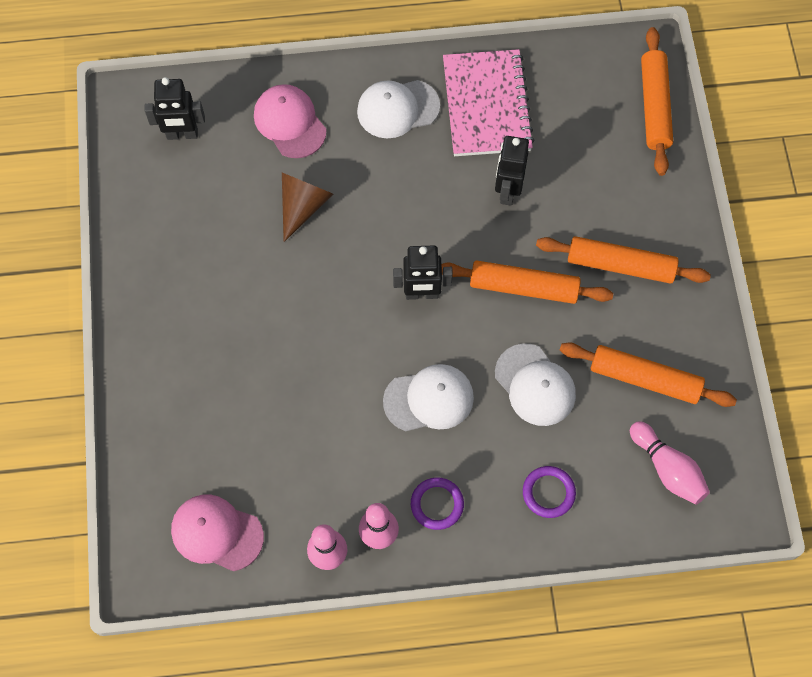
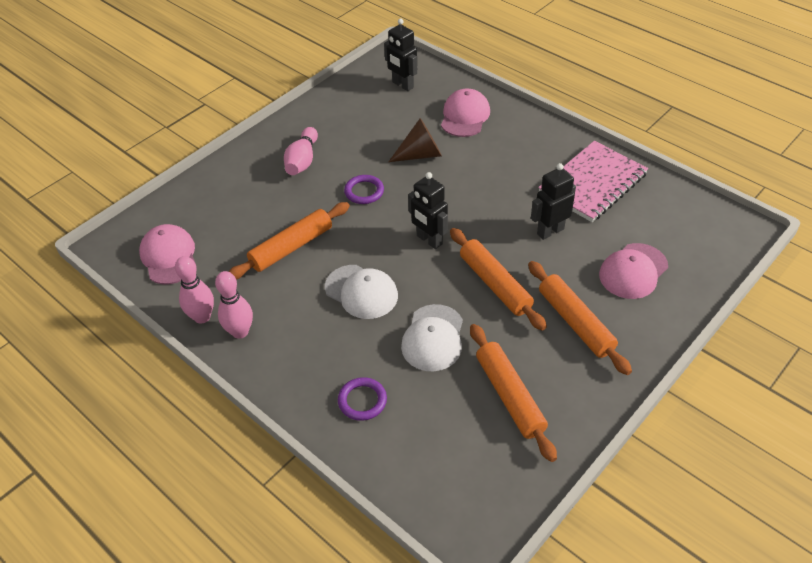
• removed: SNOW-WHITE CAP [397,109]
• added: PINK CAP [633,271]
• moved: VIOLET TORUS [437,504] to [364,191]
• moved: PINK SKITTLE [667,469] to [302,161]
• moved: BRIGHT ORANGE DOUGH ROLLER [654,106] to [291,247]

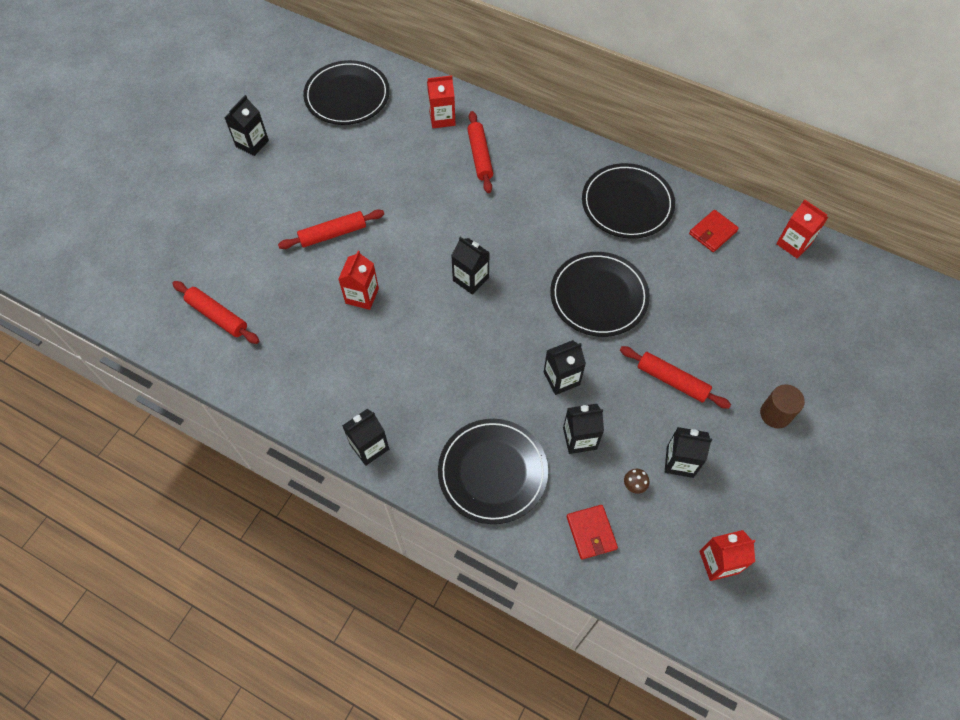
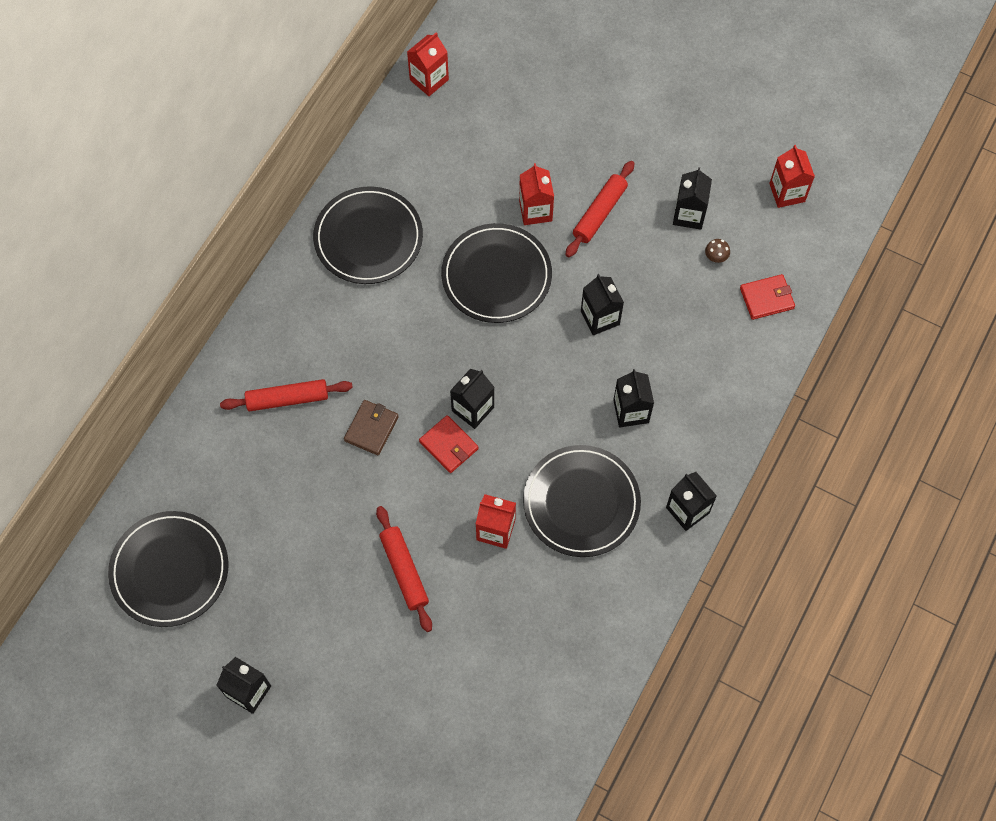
• removed: RED DOUGH ROLLER [217,316]
• removed: BROWN CYLINDER [775,414]
• added: BROWN WALLET [371,428]
• moved: RED JUICE CARTON [442,118] to [535,211]
• moved: JET-BLACK FLAT DISH [492,472] to [581,502]
• moved: JET-BLACK JUICE CARTON [579,438] to [631,411]
• moved: RED WALLET [713,232] to [449,445]

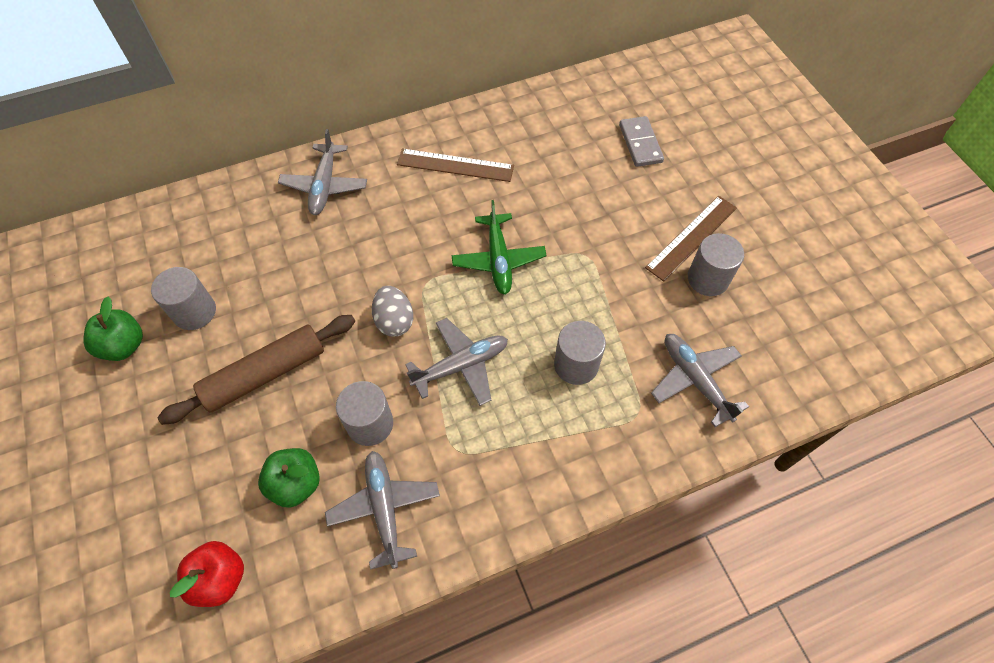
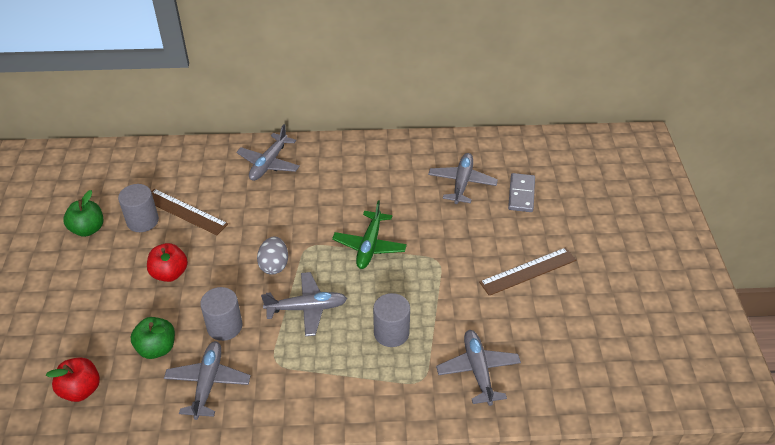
• removed: GRAY CYLINDER [708,279]
• added: GRAY PLANE [462,183]
• moved: BROWN RULER [455,165] to [185,211]
• replaced: BROWN DOUGH ROLLER [265,374] to RED APPLE [170,273]

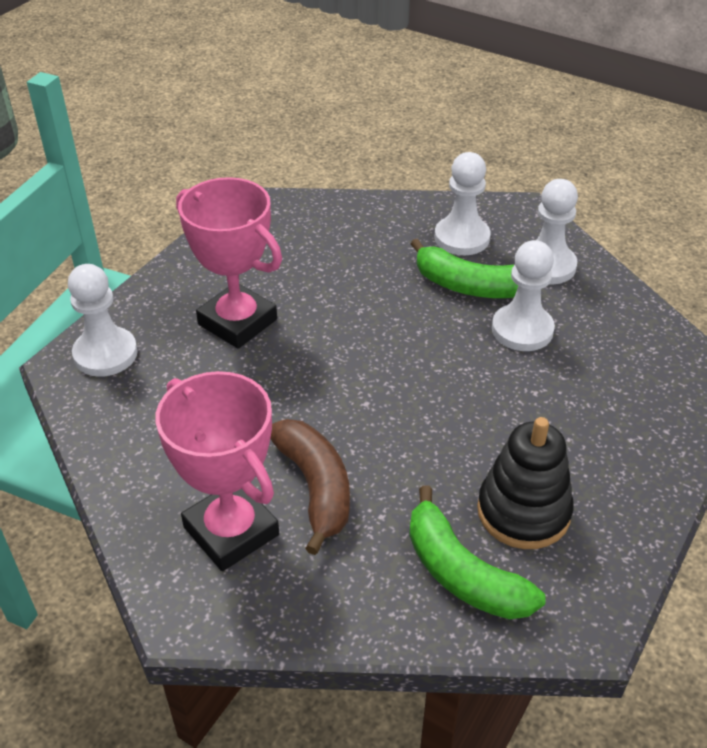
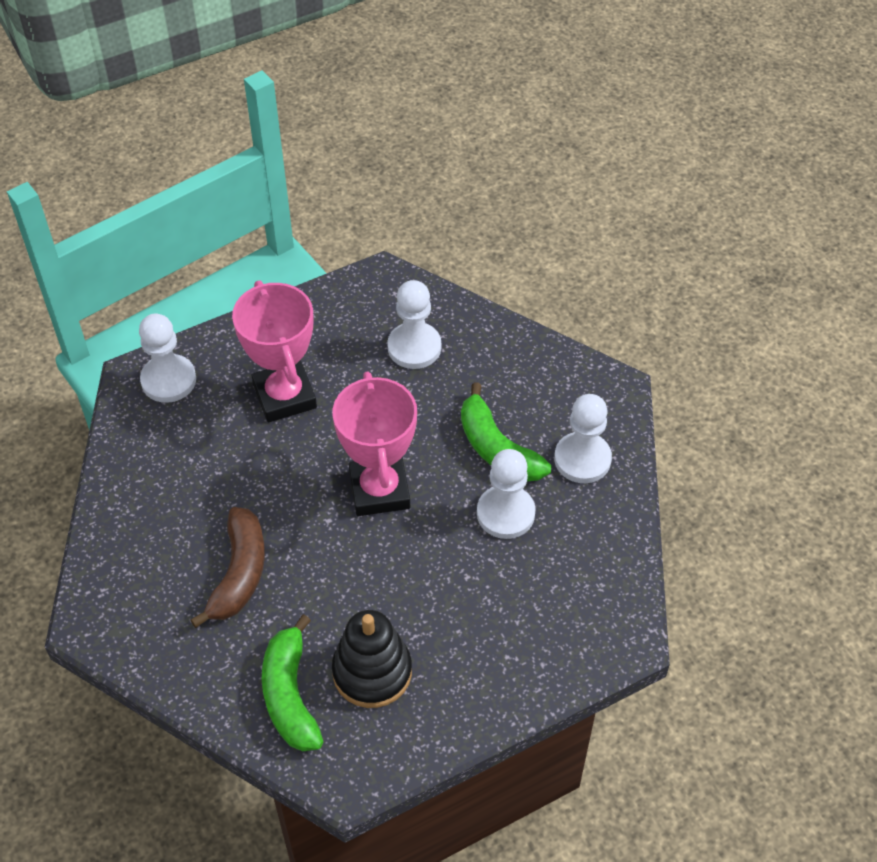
• moved: PINK TROPHY [231,531] to [379,490]
• moved: SNOW-WHITE CHESS PAWN [462,238] to [414,347]

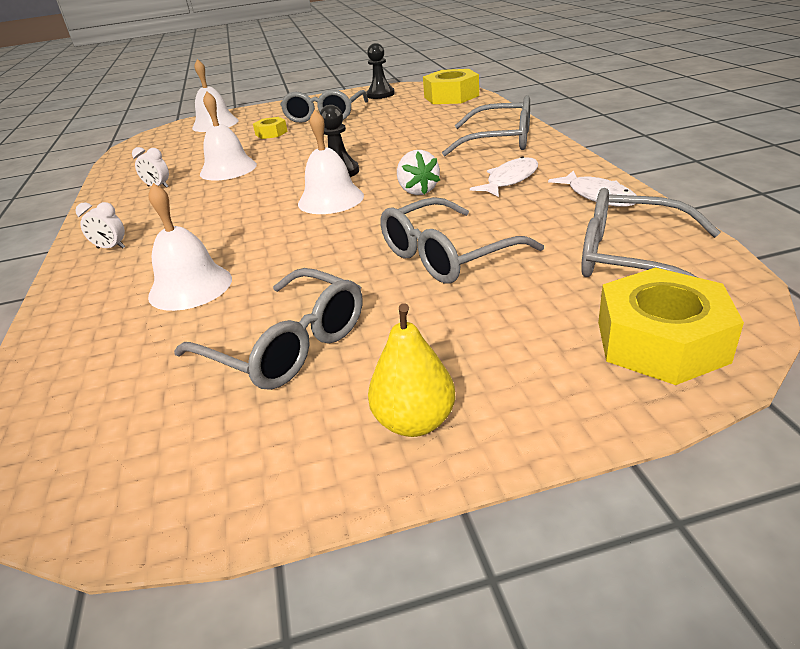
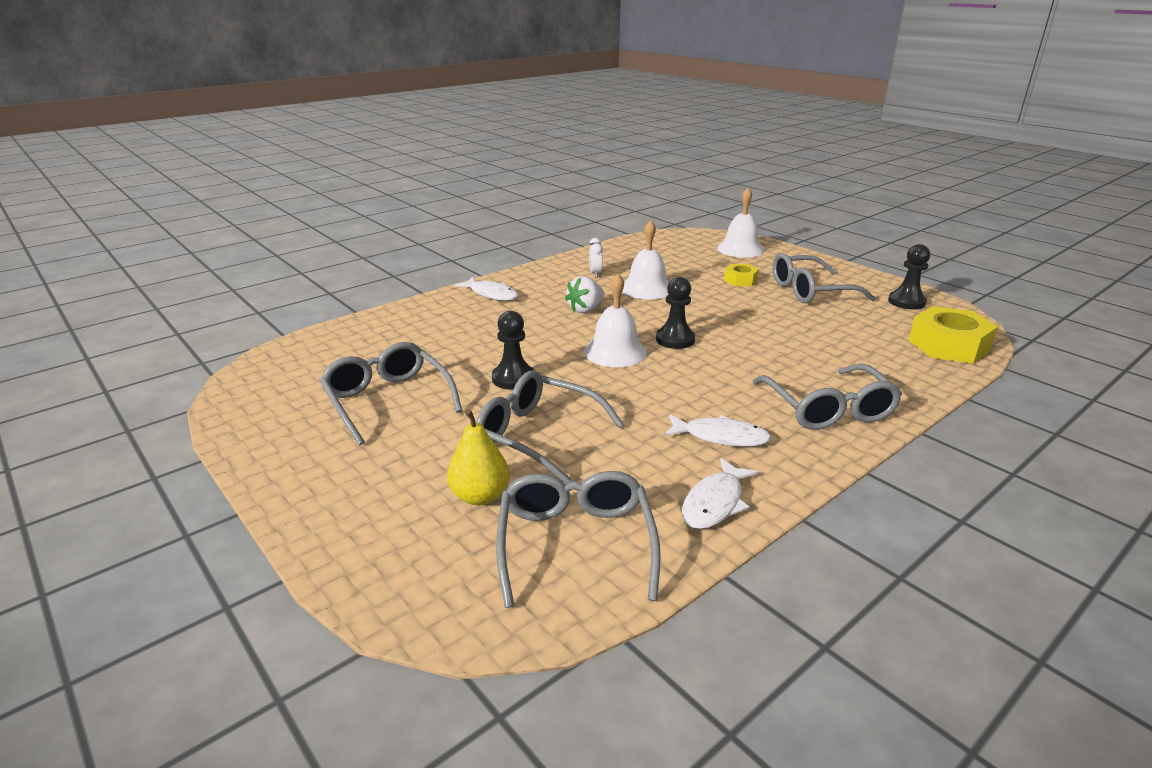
• removed: SNOW-WHITE HAND BELL [190,287]
• removed: BRIGHT YELLOW HEX NUT [661,341]
• added: JET-BLACK CHESS PAWN [513,378]
• moved: BRIGHT YELLOW PEAR FRUIT [414,421] to [480,496]
• moved: SNOW-WHITE TOY STRAWBERRY [418,191] to [585,309]
• replaced: SNOW-WHITE ALARM CLOCK [111,248] to SNOW-WHITE FISH FIGURE [491,294]
• turned: GRAY SPECTACLES [287,345] = [387,400] 135 degrees clockwise

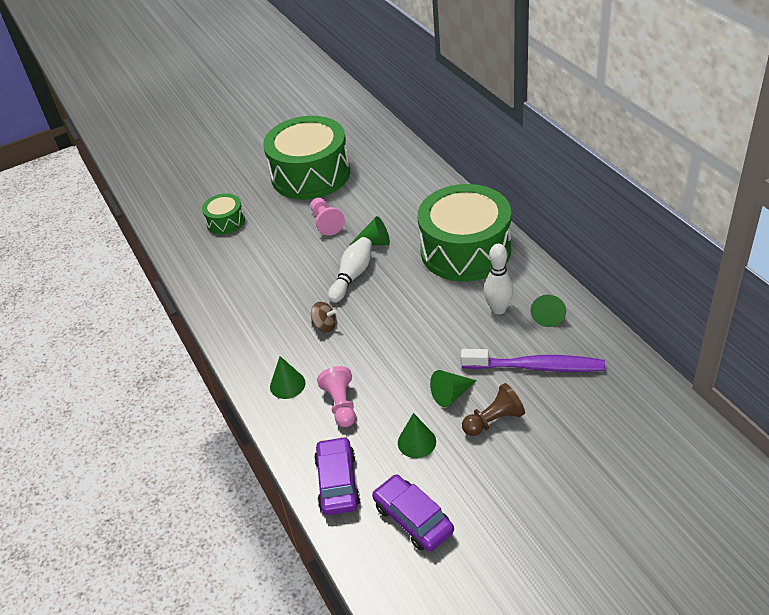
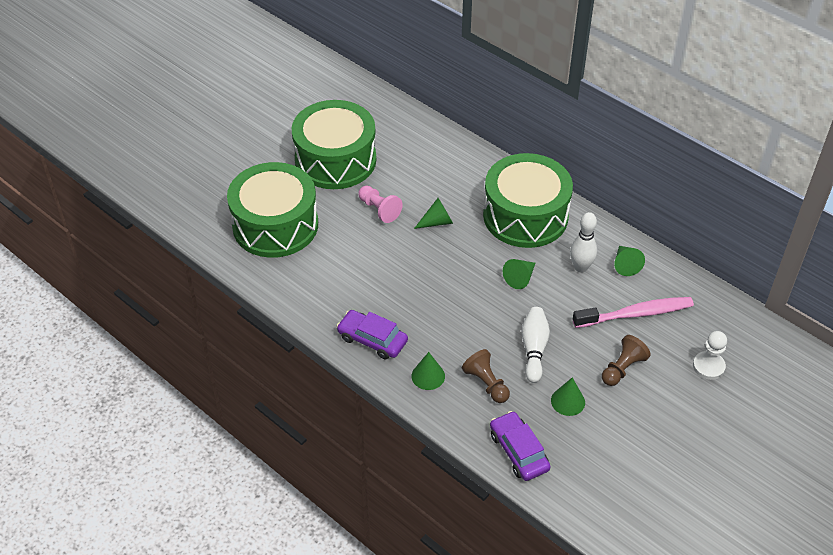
• removed: BROWN SPINNING TOP [325,325]
• added: SNOW-WHITE CHESS PAWN [708,366]
• moved: SNOW-WHITE SKITTLE [352,276] to [534,349]
• moved: VIOLET AUTOMOBILE [413,518] to [372,339]
• moved: GREEN SOLID CONE [451,394] to [520,278]
• recoloured: PINK CHESS PAWN [341,404] to BROWN CHESS PAWN [486,383]
• recoloured: VIOLET TOOTH BRUSH [536,367] to PINK TOOTH BRUSH [636,314]
• resized: GREEN DRUM [226,221] = [275,225] x2.16

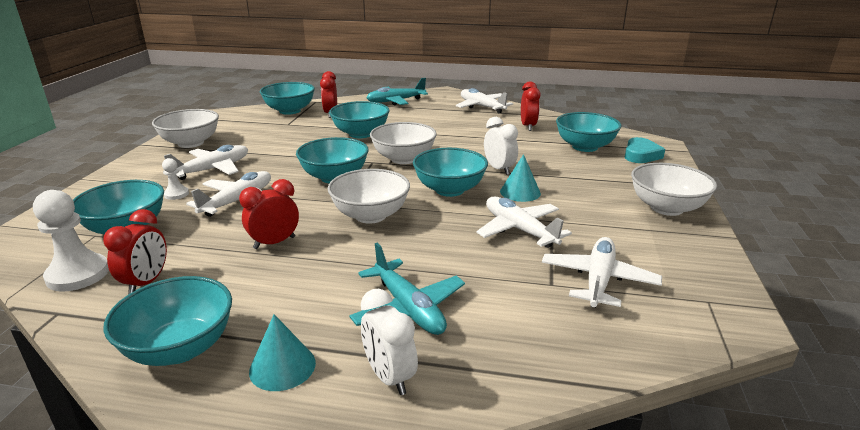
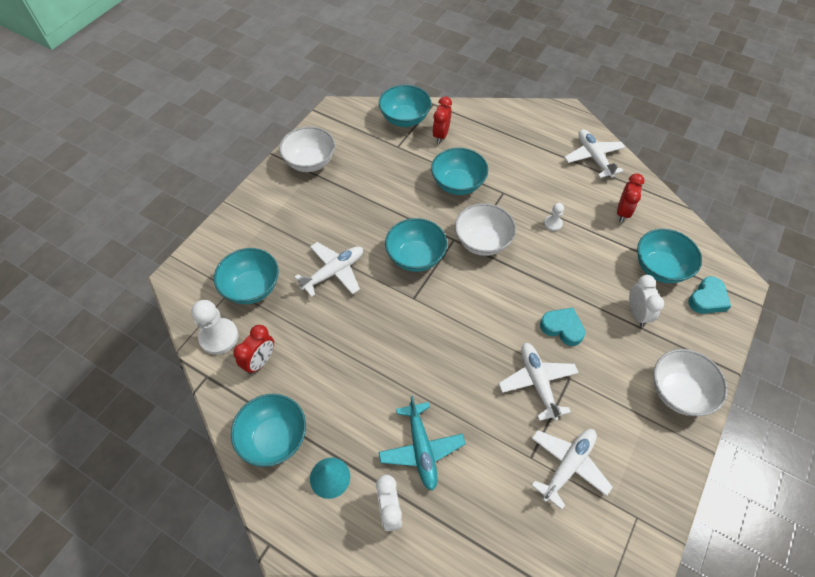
• removed: SNOW-WHITE PLANE [213,169]
• removed: RED ALARM CLOCK [274,243]
• removed: SNOW-WHITE SERVING BOWL [370,215]
• removed: AQUA PLANE [395,101]
• removed: AQUA SERVING BOWL [449,190]
• moved: SNOW-WHITE CHESS PAWN [176,194] to [553,224]
• moved: SNOW-WHITE ALARM CLOCK [499,169] to [636,313]
• replaced: AQUA SOLID CONE [520,192] to AQUA LOVE HEART [562,328]

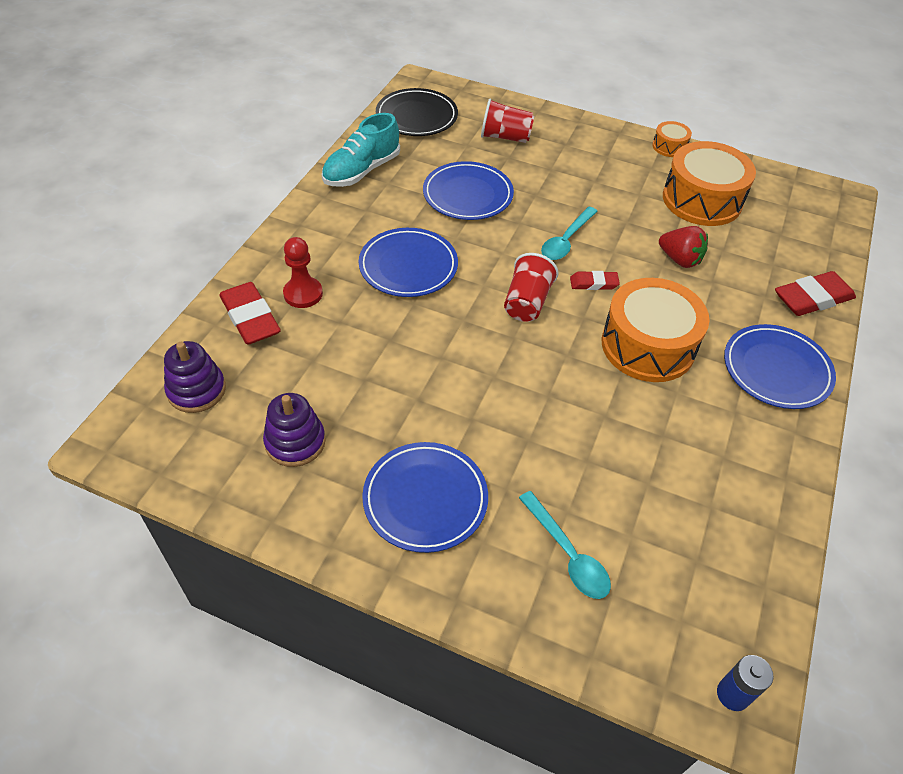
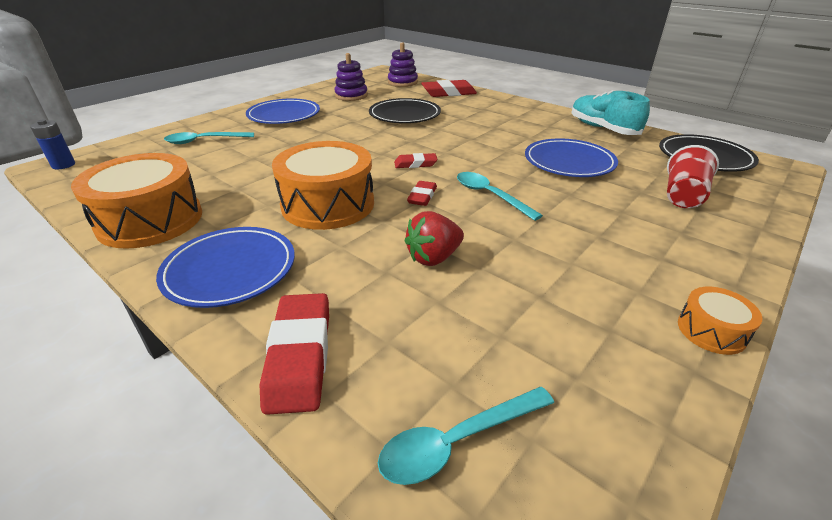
• removed: RED CHESS PAWN [303,294]
• removed: COBALT FLAT DISH [408,266]
• added: JET-BLACK FLAT DISH [404,115]
• added: AQUA SPOON [457,441]
• moved: BRIGHT ORANGE DRUM [702,200] to [150,220]
• replaced: RED TUMBLER [527,302] to RED GUM ERASER [415,164]

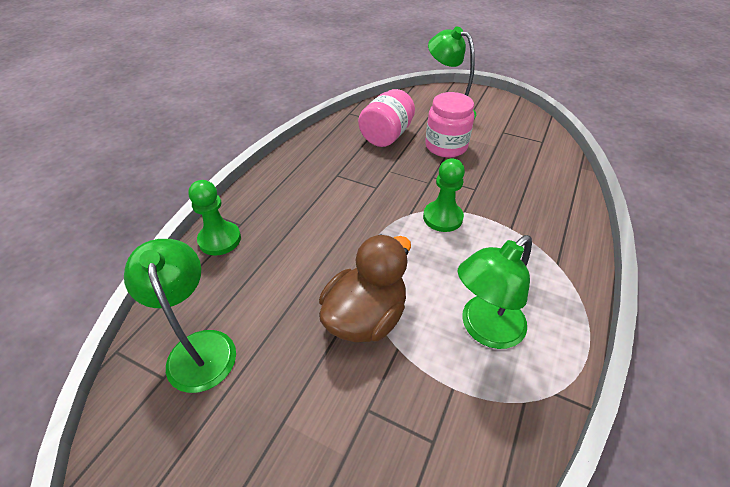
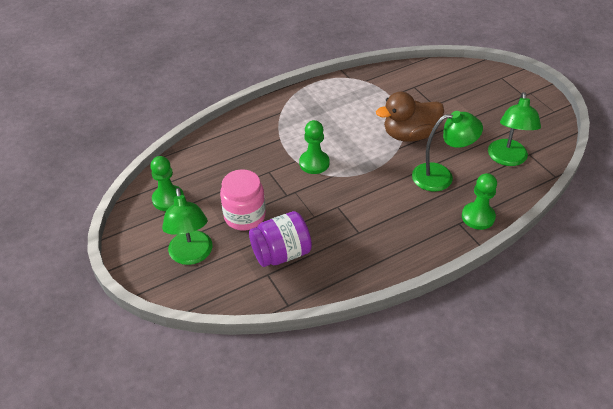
• added: GREEN CHESS PAWN [168,199]
• moved: GREEN DESK LAMP [484,329] to [441,176]
• recoloured: PINK PRESERVE JAR [386,136] to VIOLET PRESERVE JAR [281,253]

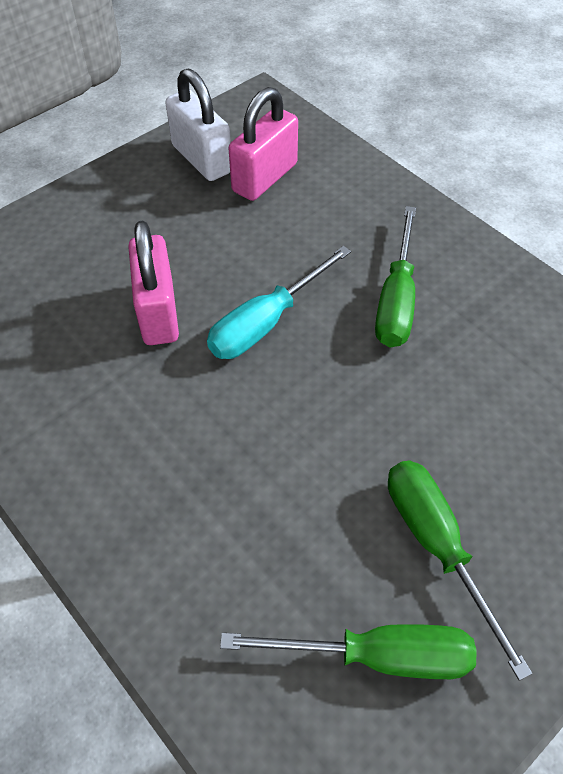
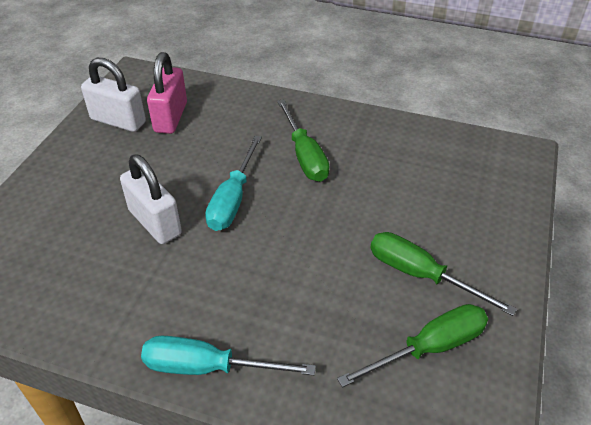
• added: AQUA SCREWDRIVER [208,367]
• recoloured: PINK LOCK [158,312] to SNOW-WHITE LOCK [155,222]

